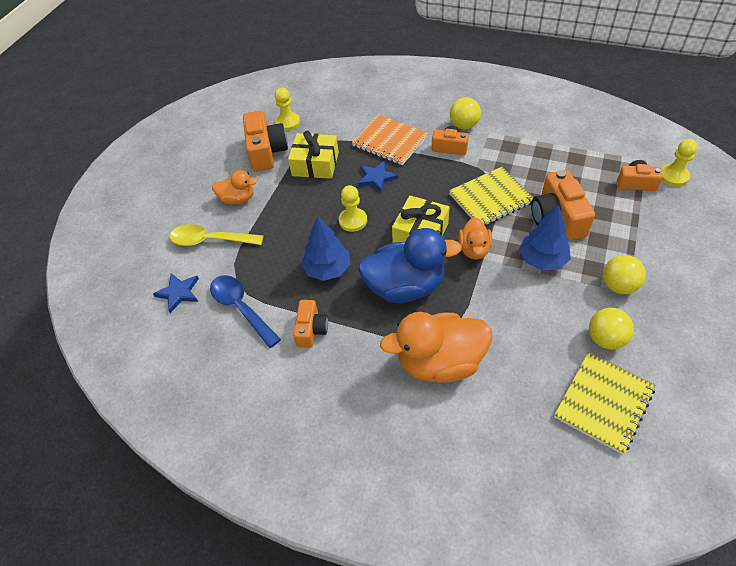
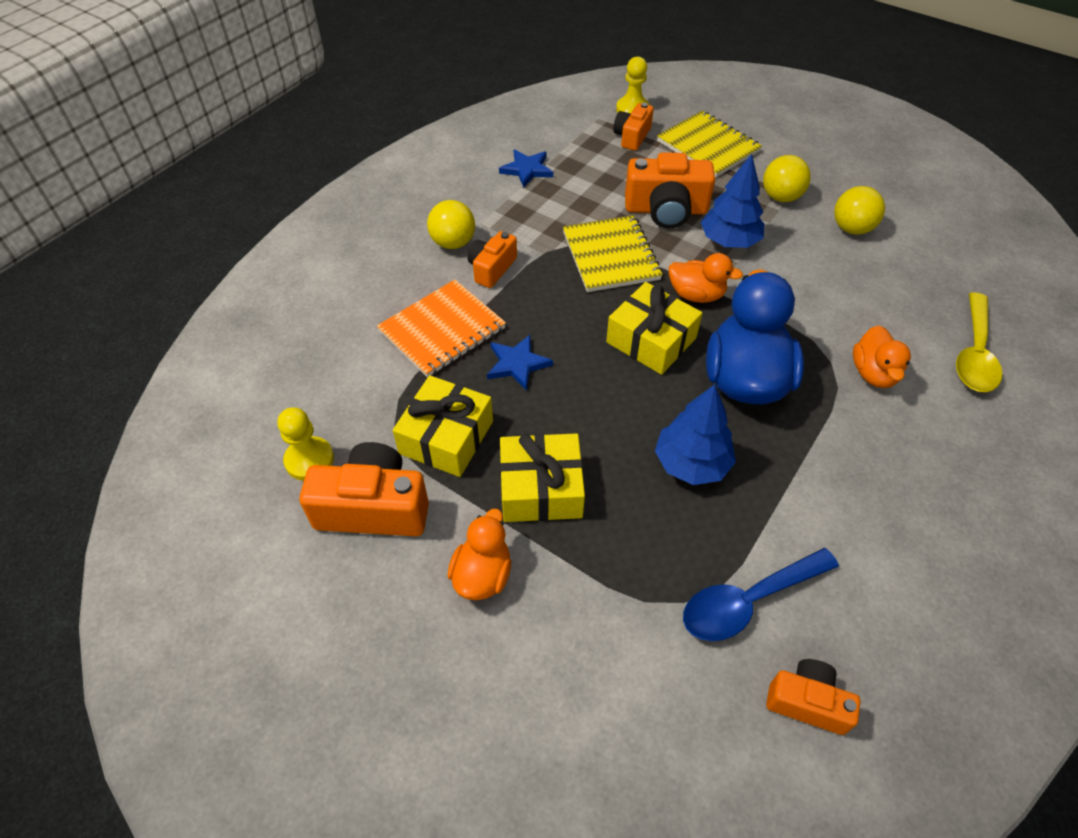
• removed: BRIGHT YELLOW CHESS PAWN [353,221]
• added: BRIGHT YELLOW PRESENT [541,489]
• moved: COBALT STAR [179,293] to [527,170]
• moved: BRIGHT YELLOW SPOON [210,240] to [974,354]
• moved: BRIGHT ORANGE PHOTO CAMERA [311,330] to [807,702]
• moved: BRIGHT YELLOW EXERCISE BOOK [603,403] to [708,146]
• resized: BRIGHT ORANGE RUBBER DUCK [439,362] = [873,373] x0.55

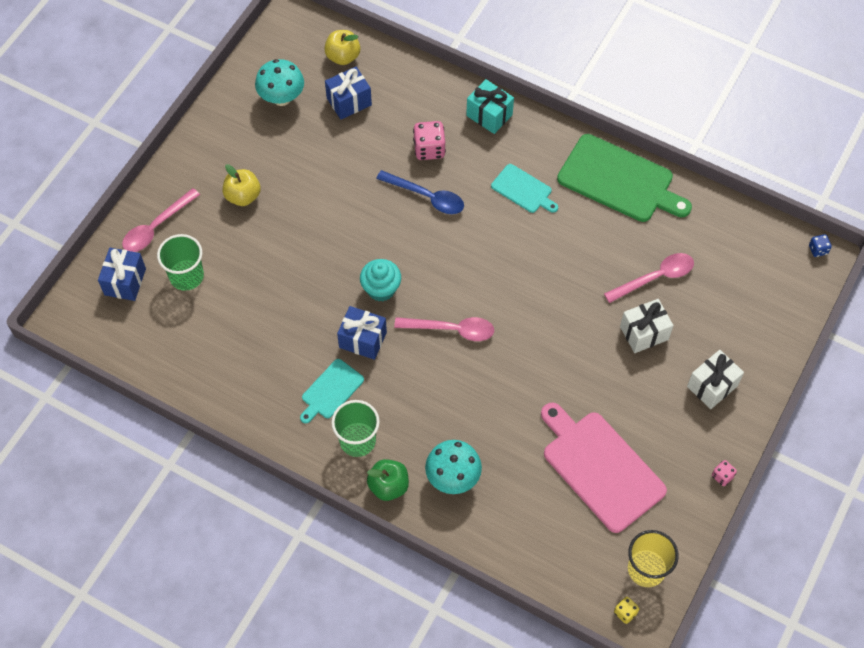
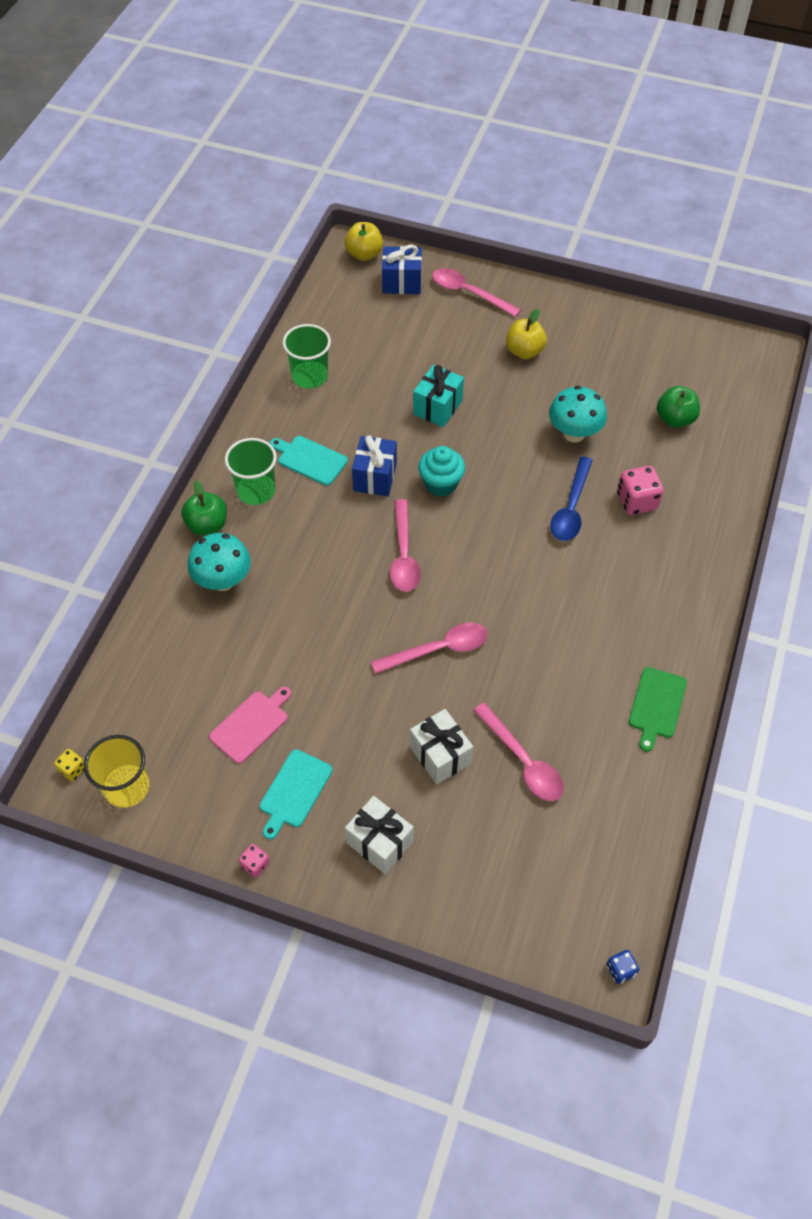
• added: PINK SPOON [438,649]
• moved: GREEN TUMBLER [186,276] to [310,376]
• moved: AQUA FUNGUS [282,98] to [574,433]
• moved: BRIGHT YELLOW APPLE [343,57] to [364,254]
• moved: AQUA PRESENT [489,115] to [437,407]
• moved: AQUA CHOPPING BOARD [523,190] to [294,791]
• replaced: COBALT PRESENT [349,101] to GREEN APPLE [675,419]
• resized: PINK CHOPPING BOARD [600,467] = [251,725] x0.52
• resized: GREEN CHOPPING BOARD [619,180] = [656,705] x0.52

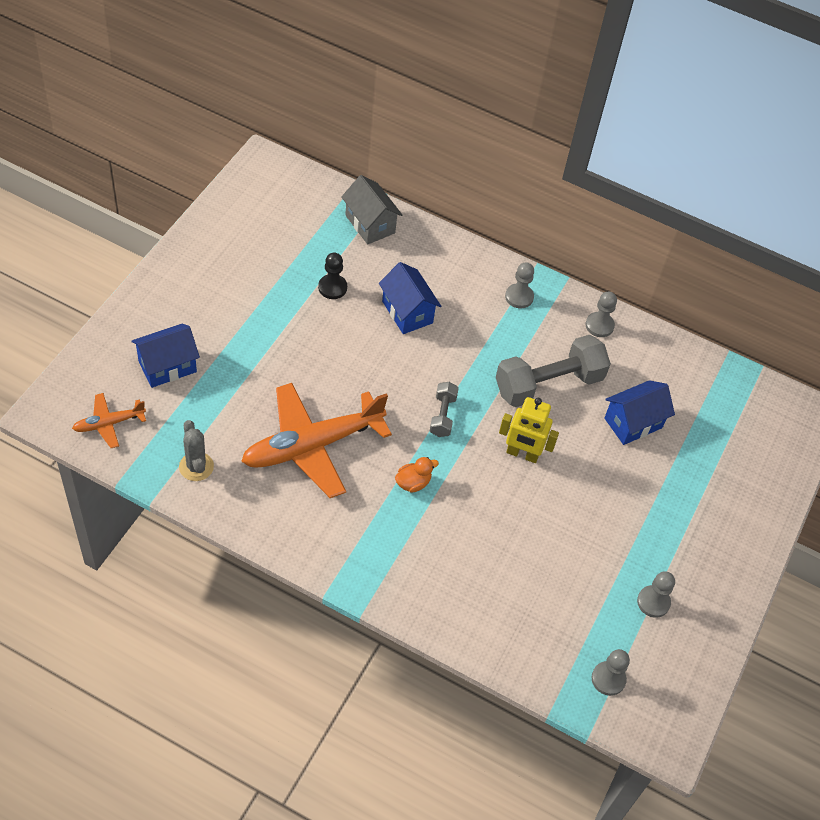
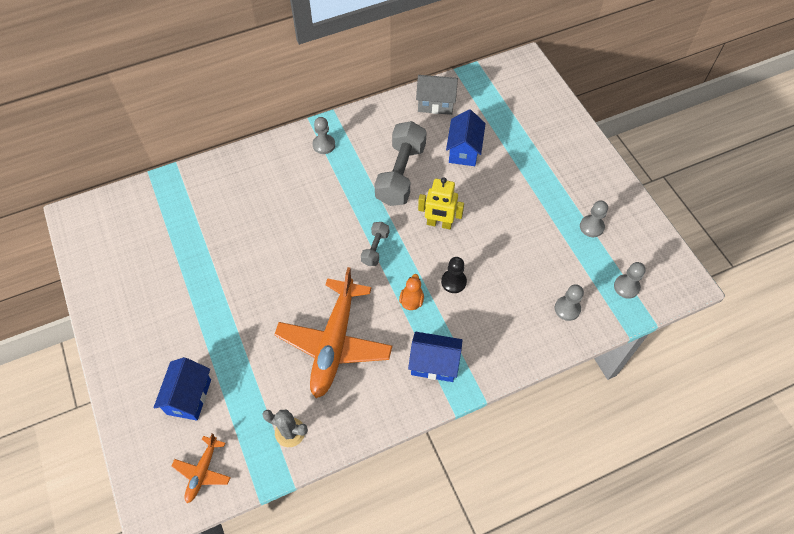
• moved: JET-BLACK CHESS PAWN [332,287] to [453,282]
• moved: GRAY TOY HOUSE [370,224] to [436,103]
• moved: COBALT TOY HOUSE [407,312] to [434,364]
• moved: GRAY CHESS PAWN [599,325] to [567,309]
• turned: GRAY FREE WEIGHT [442,415] = [375,248] 60 degrees clockwise
• turned: BRIGHT YELLOW ROBOT [522,454] = [439,224] 45 degrees clockwise

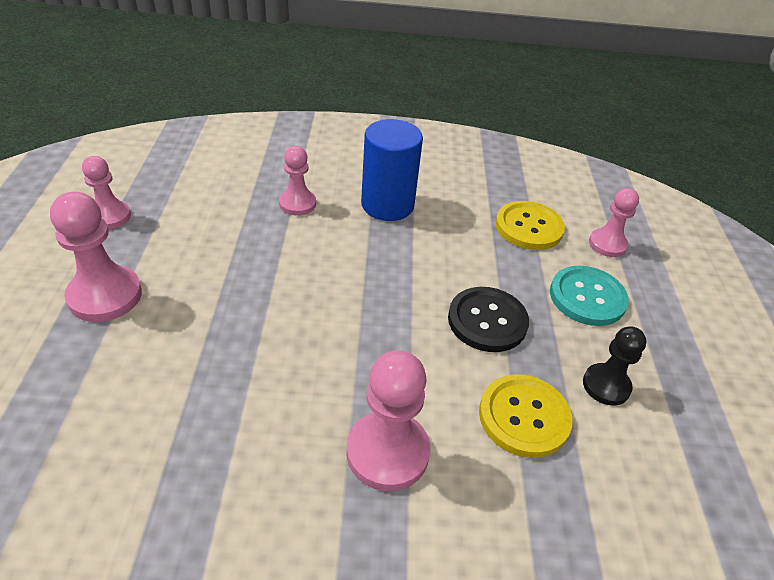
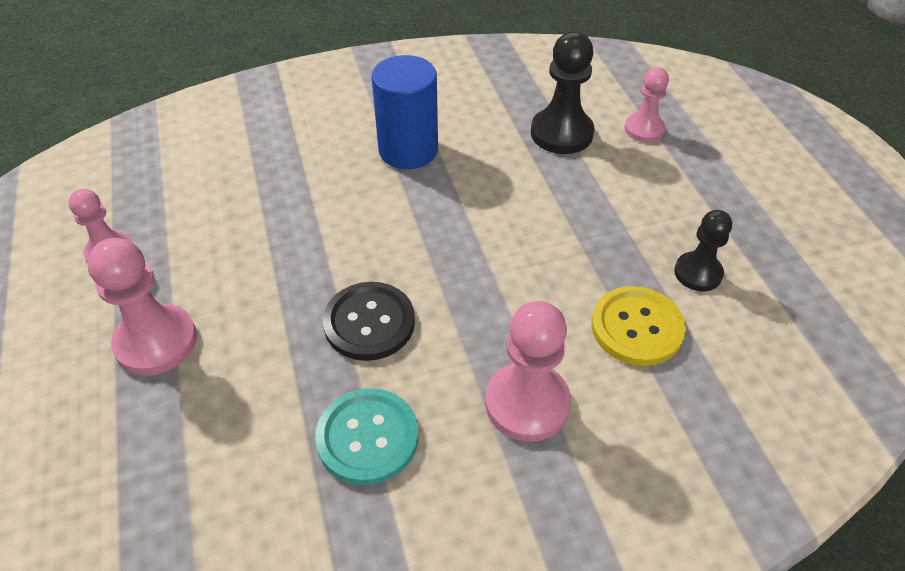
• removed: PINK CHESS PAWN [297,204]
• moved: JET-BLACK SEWING BUTTON [487,321] to [369,323]
• moved: AQUA SEWING BUTTON [587,297] to [367,437]
• replaced: BRIGHT YELLOW SEWING BUTTON [528,227] to JET-BLACK CHESS PAWN [561,133]

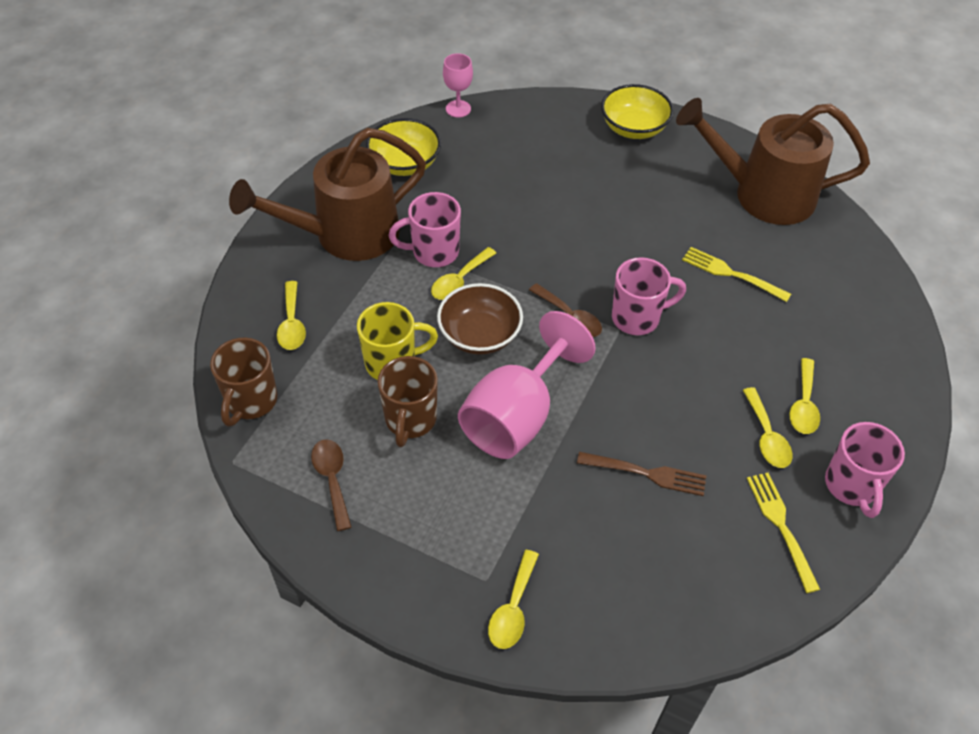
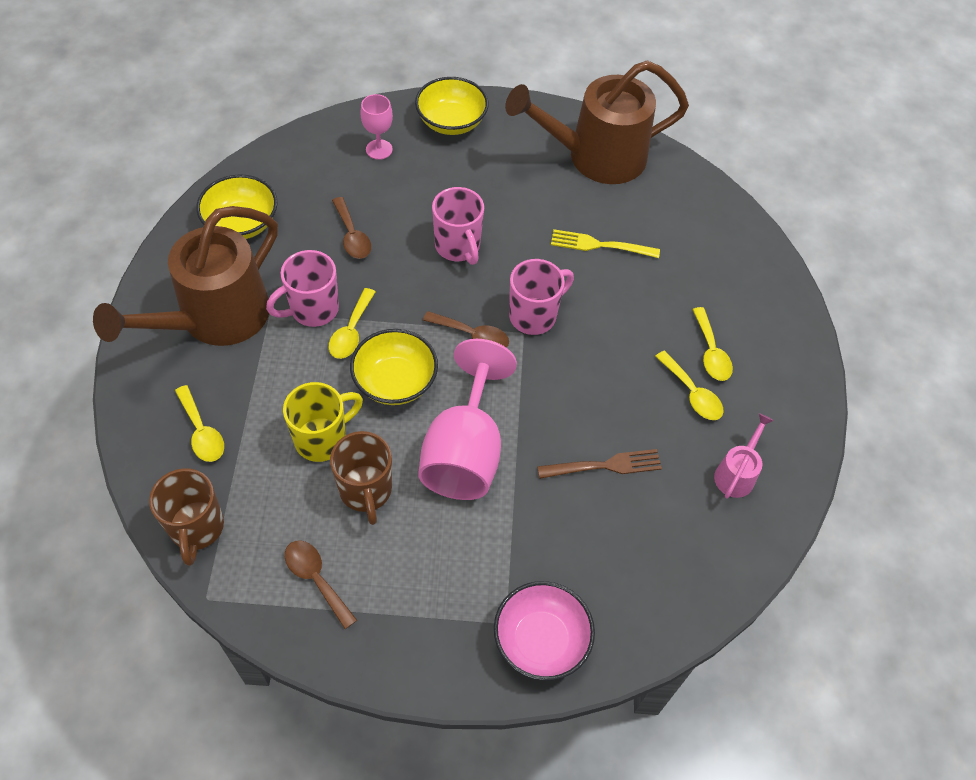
• added: BROWN SPOON [352,236]
• moved: PINK CHALICE [458,109] to [379,149]
• moved: PINK COFFEE MUG [851,486] to [458,247]
• replaced: BRIGHT YELLOW SPOON [513,609] to PINK SERVING BOWL [541,640]
• replaced: BRIGHT YELLOW DINNER FORK [781,526] to PINK WATERING CAN [736,473]
• recoloured: BROWN SERVING BOWL [479,335] to BRIGHT YELLOW SERVING BOWL [395,381]

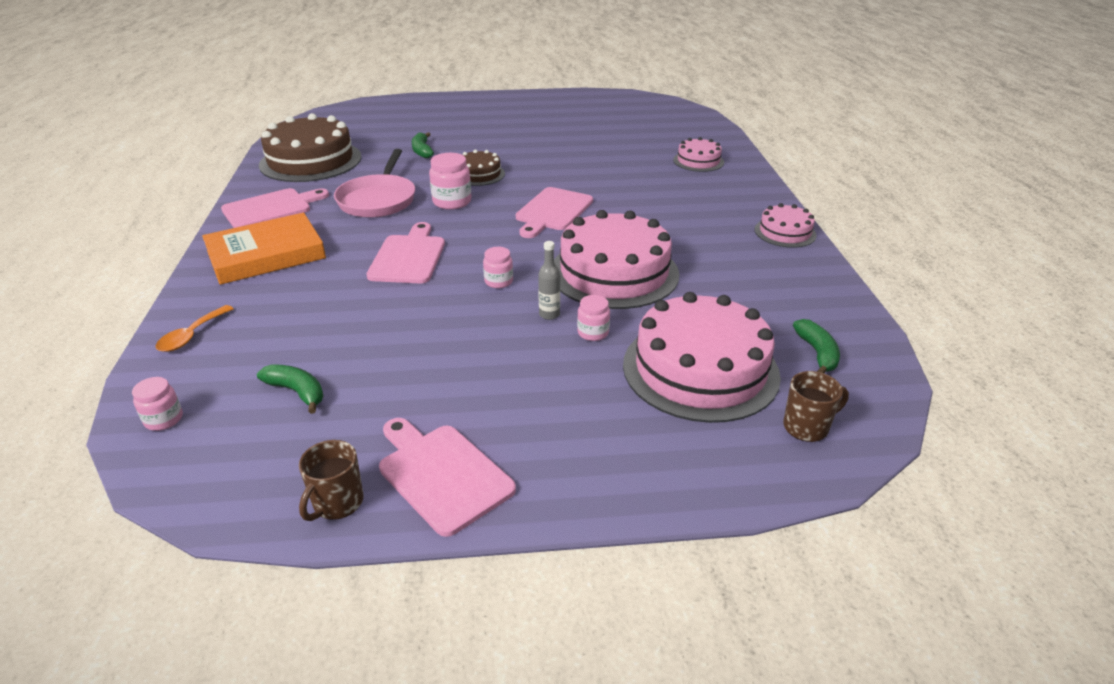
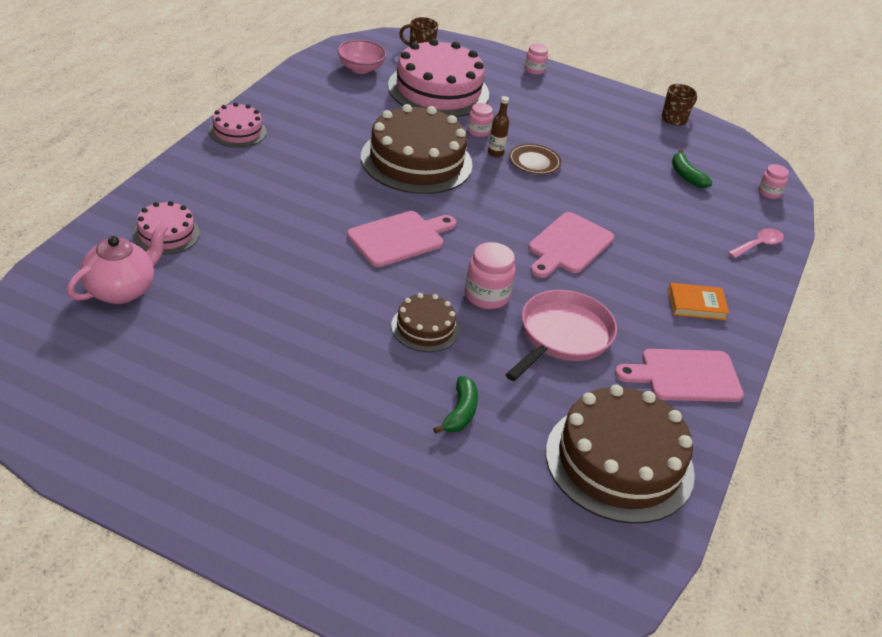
• removed: PINK CHOPPING BOARD [442,474]
• added: PINK TEA POT [121,290]
• added: BROWN FLAT DISH [534,162]
• moved: PINK PRESERVE JAR [498,281] to [534,70]
• replaced: GREEN BANANA [817,353] to PINK SERVING BOWL [360,68]
• recoloured: BRIGHT ORANGE SPOON [191,336] to PINK SPOON [758,245]
• recoloured: GRAY DRINK BOTTLE [549,314] to BROWN DRINK BOTTLE [495,153]
• recoloured: PINK CAKE [614,272] to BROWN CAKE [416,161]
• resized: BRIGHT ORANGE HARDCOVER [266,255] = [696,305] x0.52

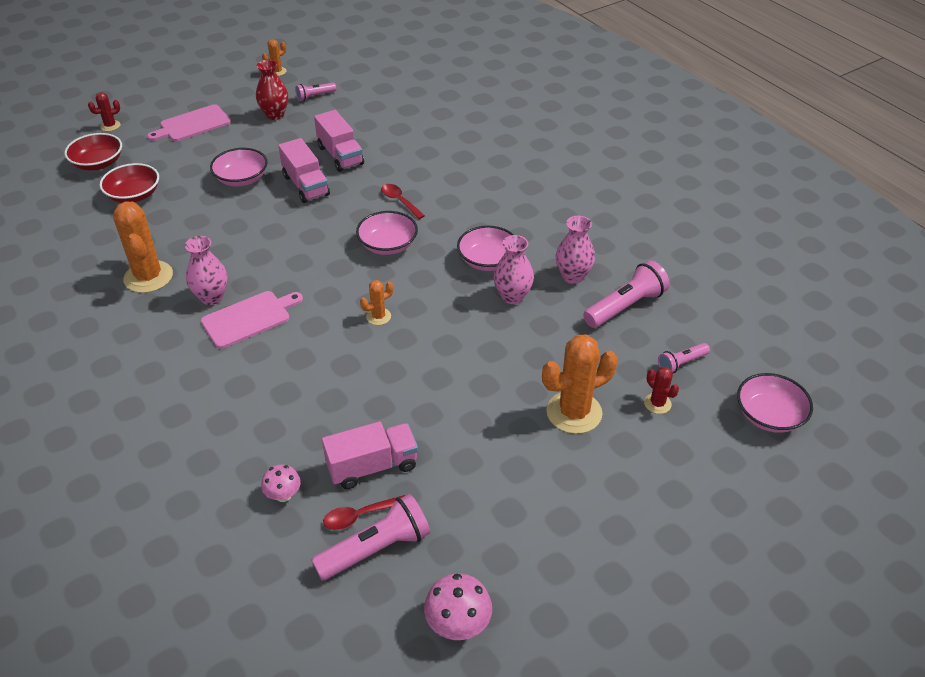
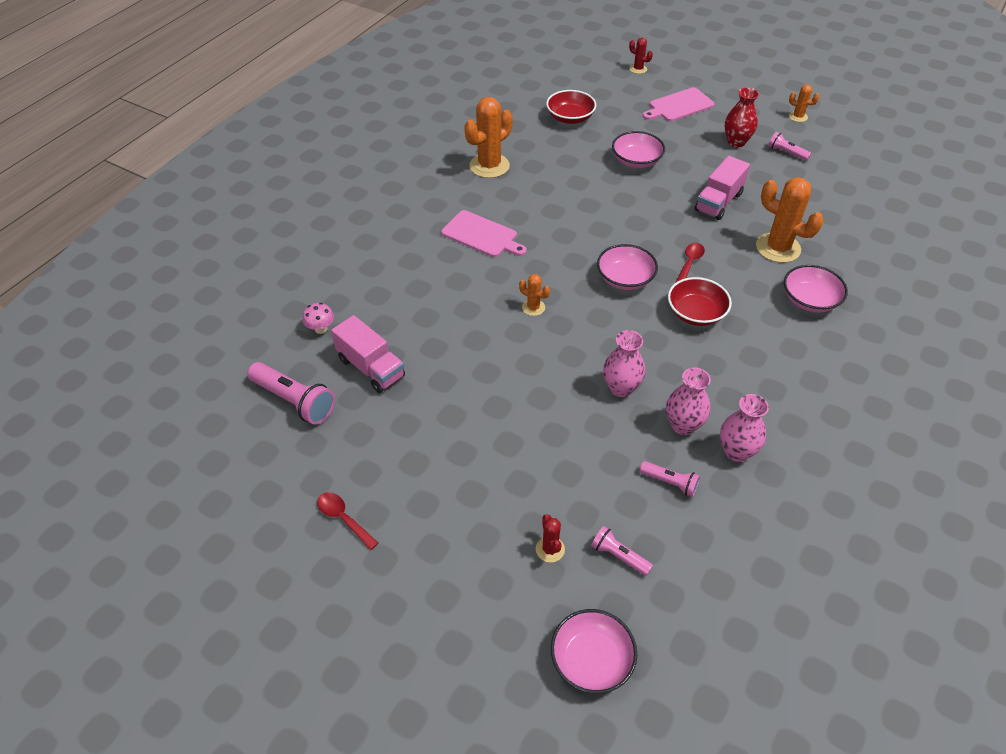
• removed: PINK TOY TRUCK [306,185]
• removed: PINK FUNGUS [458,625]
• moved: RED SERVING BOWL [98,163] to [696,313]
• moved: PINK VASE [212,297] to [736,451]
• moved: RED SPOON [359,516] to [343,518]
• moved: PINK SERVING BOWL [487,260] to [810,300]
• moved: BRIGHT ORANGE PRICKLY PLANT [574,412] to [778,248]
• turned: PINK CHOPPING BOARD [192,124] = [679,106] 60 degrees counterclockwise
• turned: RED PRICKLY PLANT [657,403] = [550,549] 45 degrees counterclockwise
• resized: PINK TORCH [625,306] = [670,483] x0.56

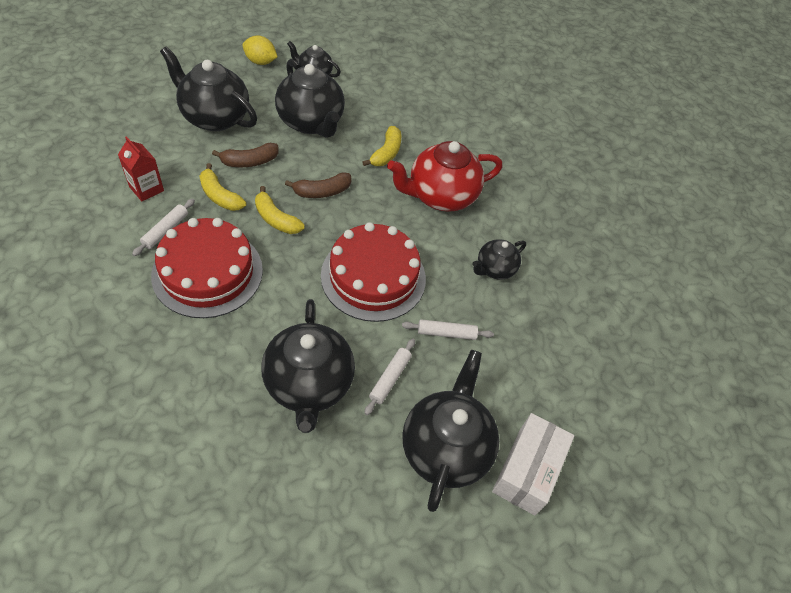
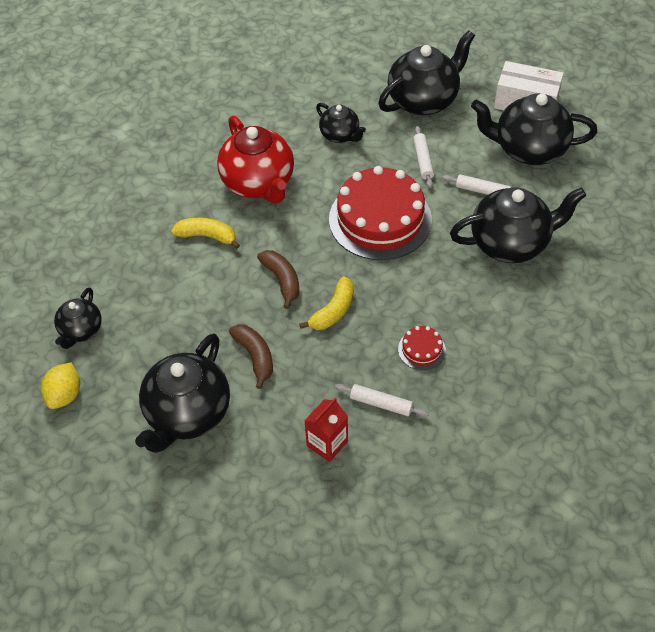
• removed: BRIGHT YELLOW BANANA [220,196]
• moved: JET-BLACK TEA POT [311,123] to [424,100]
• resized: RED CAKE [207,272] = [421,349] x0.42

